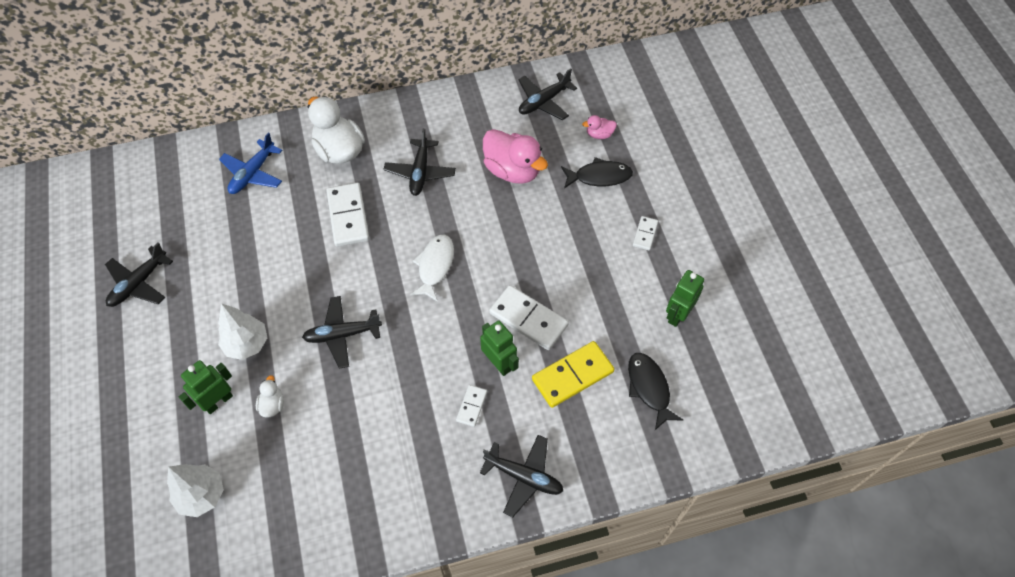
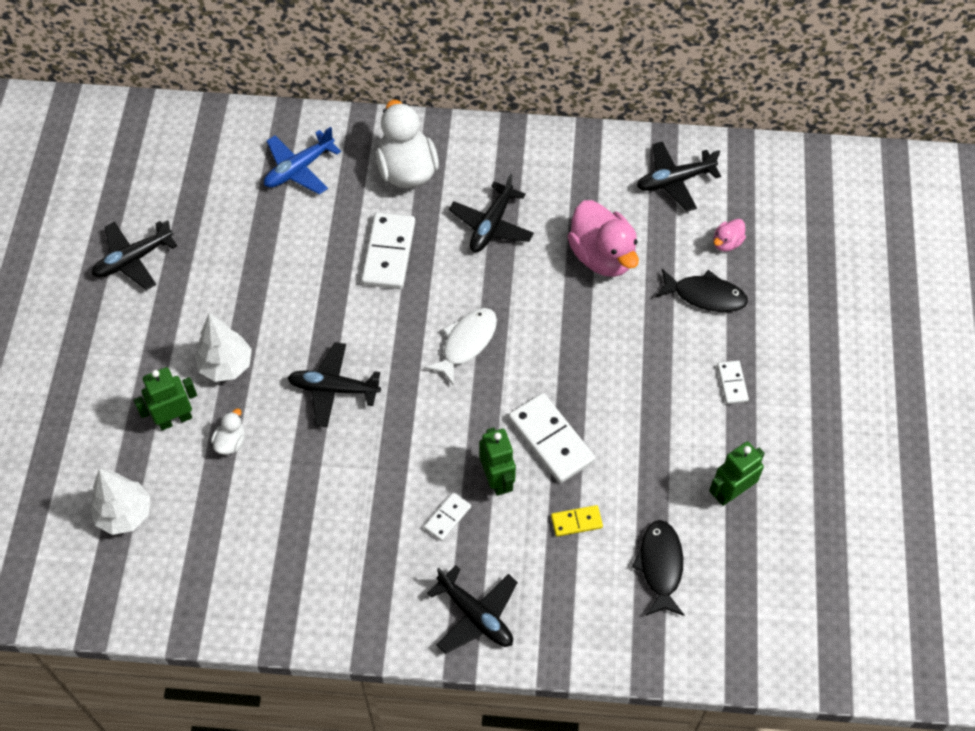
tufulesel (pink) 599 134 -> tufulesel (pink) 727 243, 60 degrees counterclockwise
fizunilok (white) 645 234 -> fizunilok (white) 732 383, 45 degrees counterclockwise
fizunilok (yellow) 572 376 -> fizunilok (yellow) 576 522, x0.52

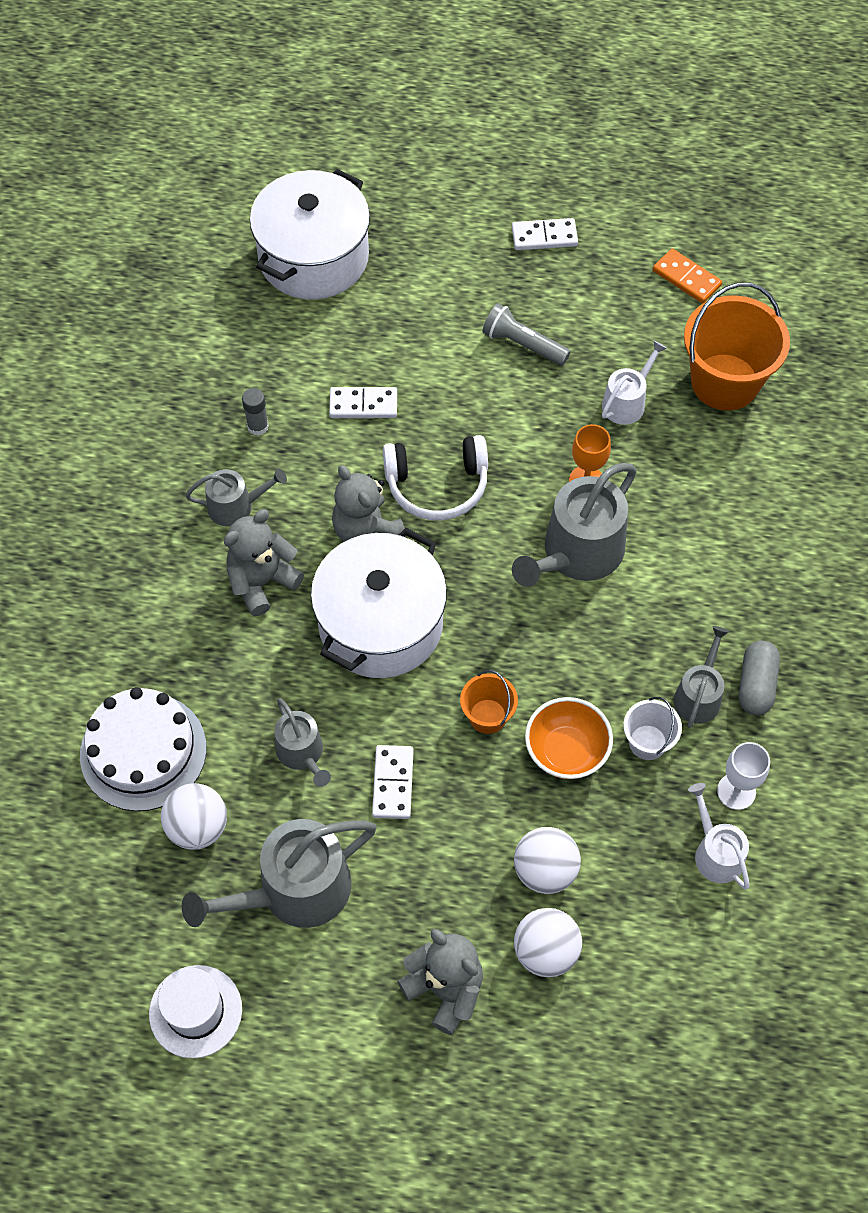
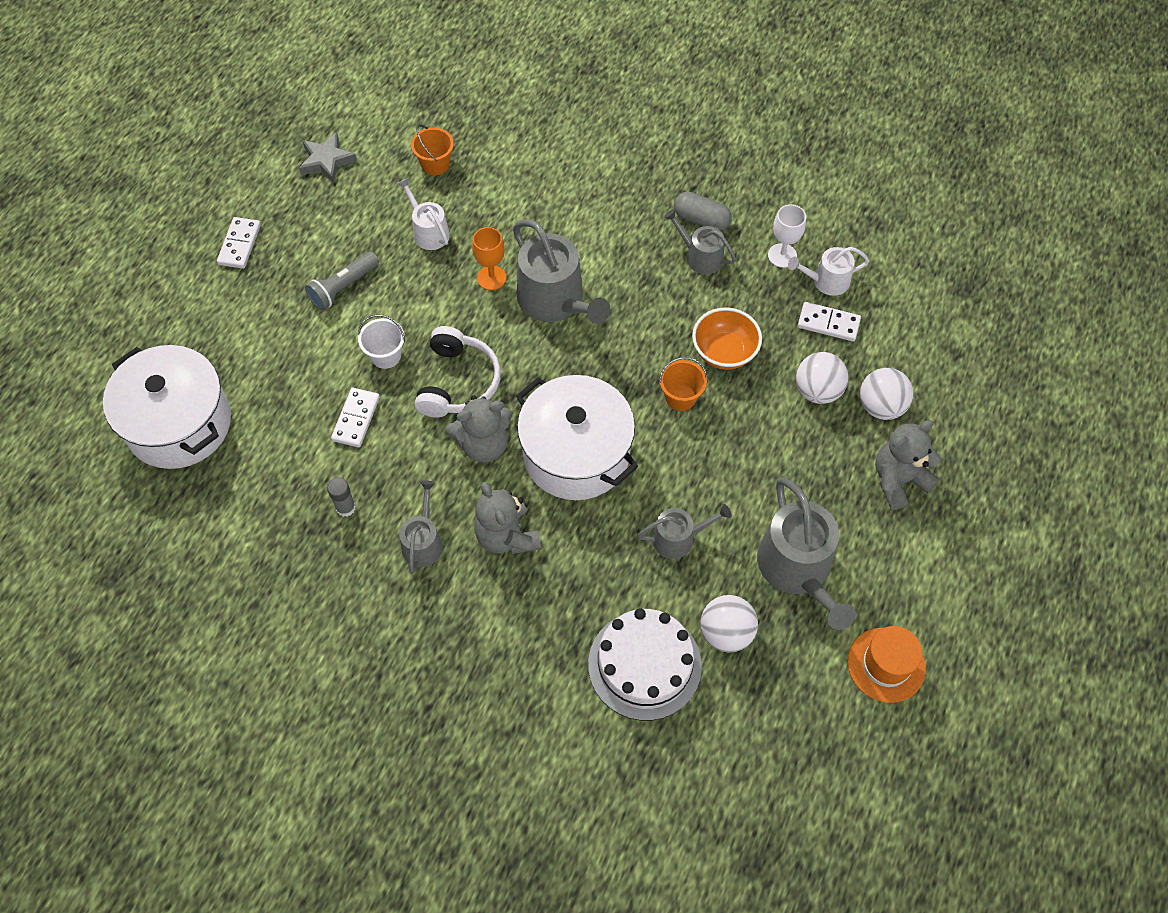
fizunilok (white) 393 783 -> fizunilok (white) 828 323, relocated
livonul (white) 647 742 -> livonul (white) 386 355, relocated
fizunilok (orange) 686 278 -> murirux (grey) 326 161
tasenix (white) 195 1011 -> tasenix (orange) 886 665
livonul (orange) 725 382 -> livonul (orange) 435 164, x0.50

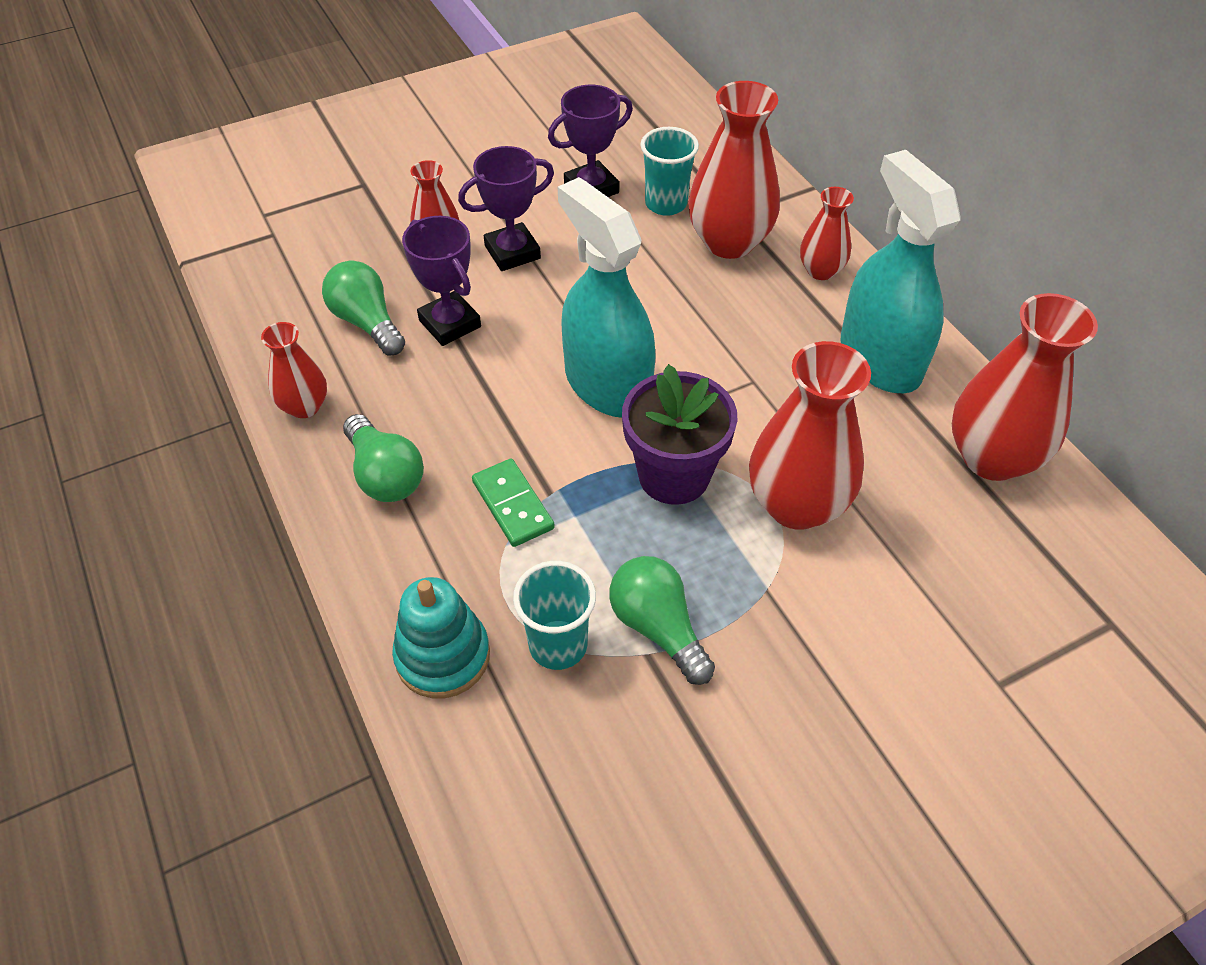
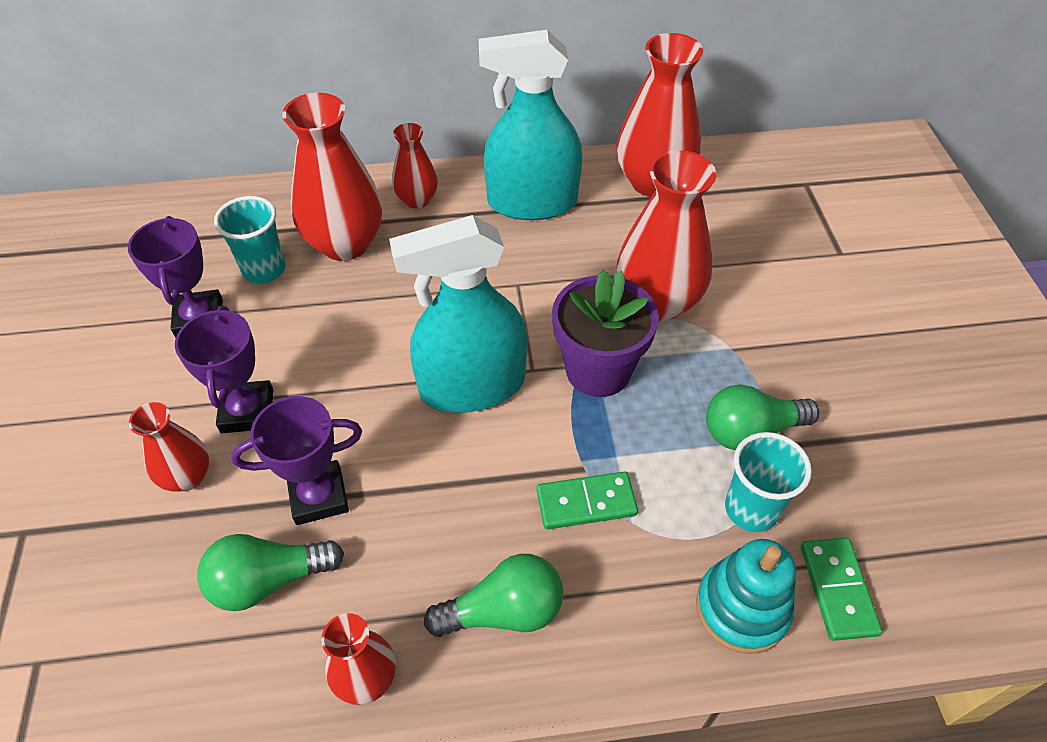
none -> fizunilok (green) 837 590

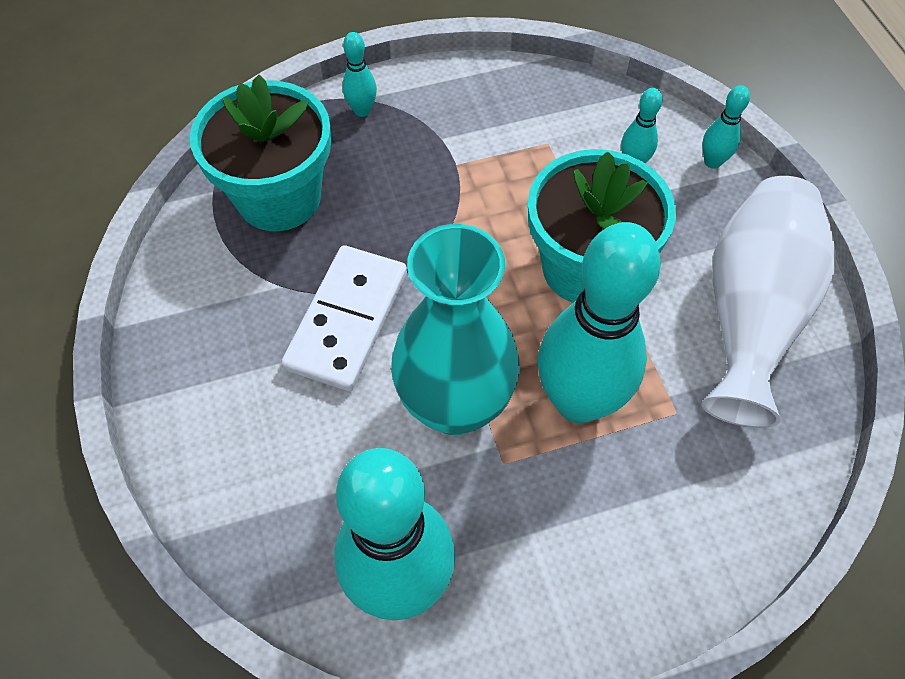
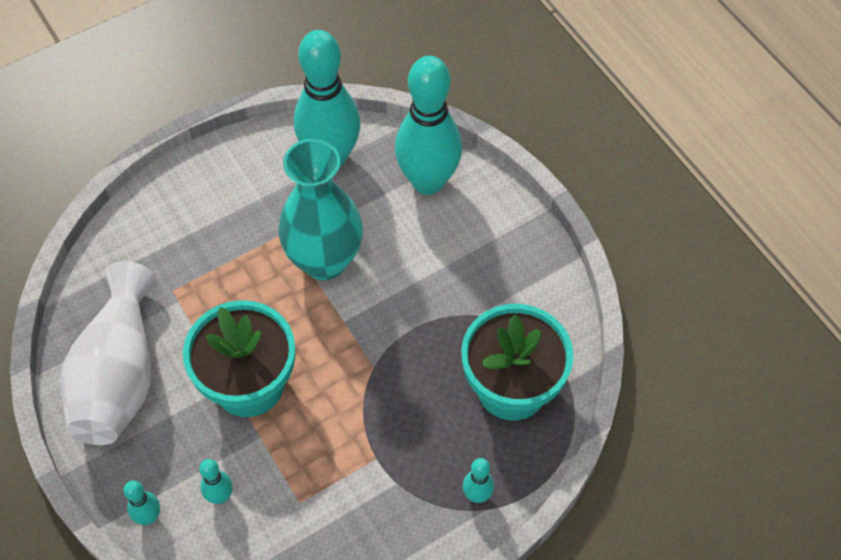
fizunilok (white) 347 320 -> none
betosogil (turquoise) 578 401 -> betosogil (turquoise) 428 181, relocated

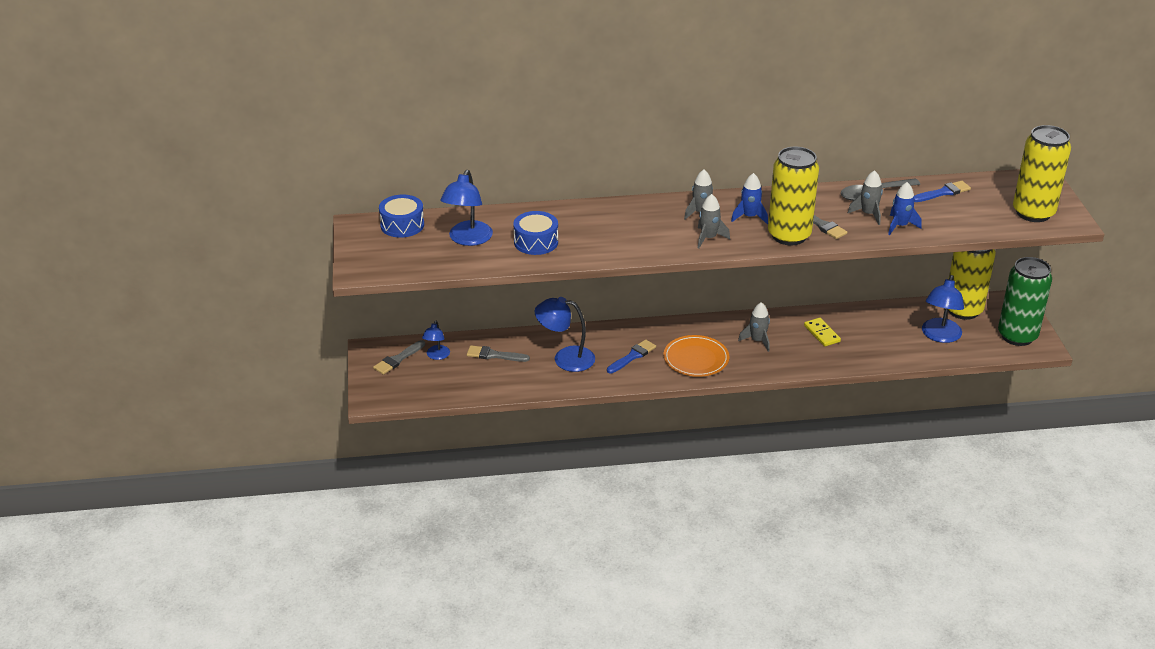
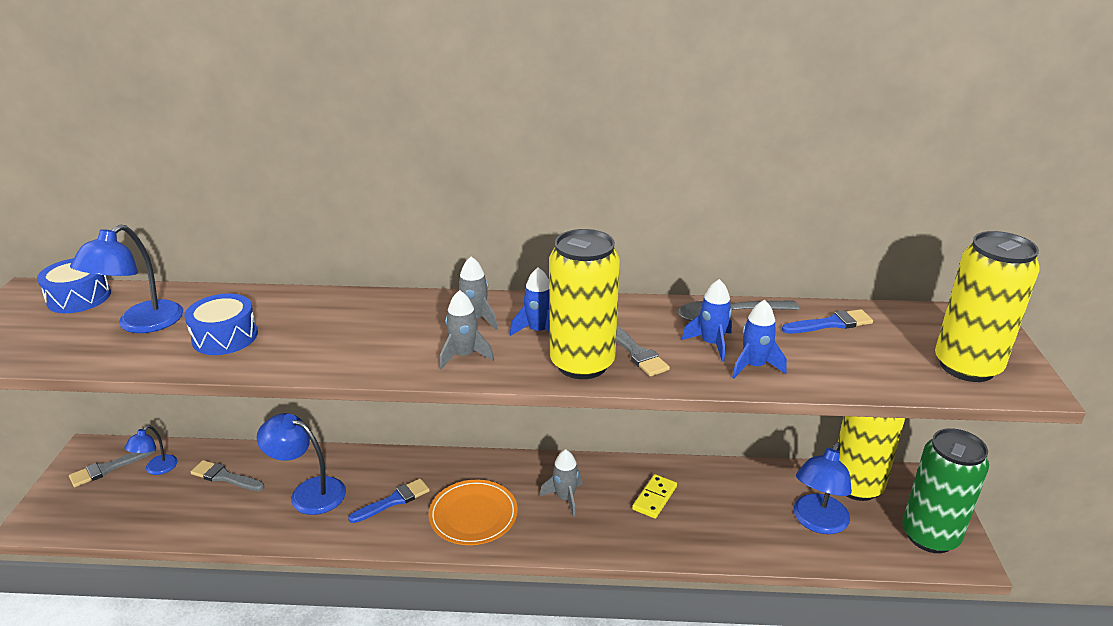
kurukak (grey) 868 214 -> kurukak (blue) 711 344
fizunilok (yellow) 822 334 -> fizunilok (yellow) 654 498, 45 degrees clockwise

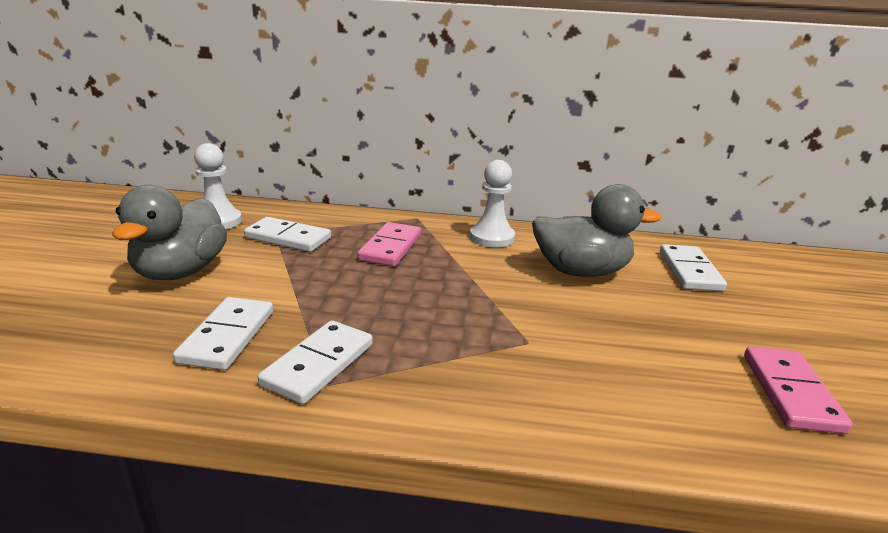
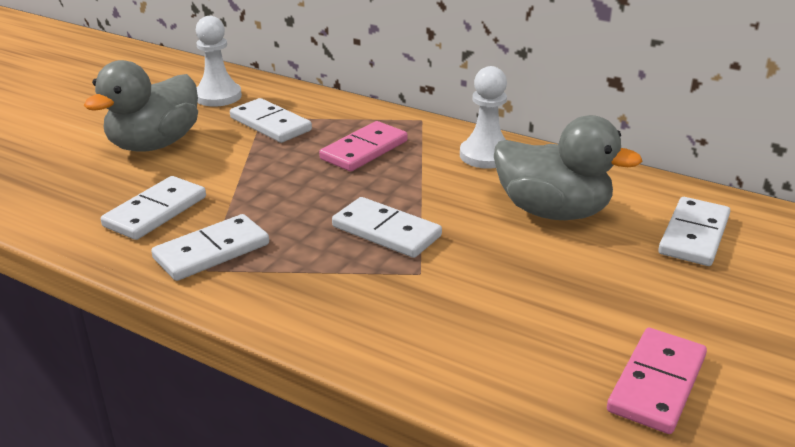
none -> fizunilok (white) 386 231

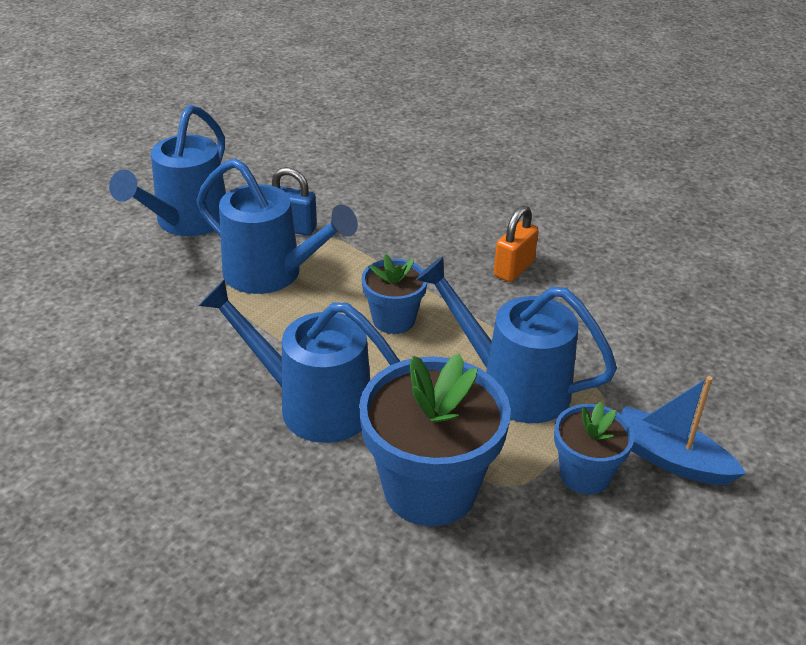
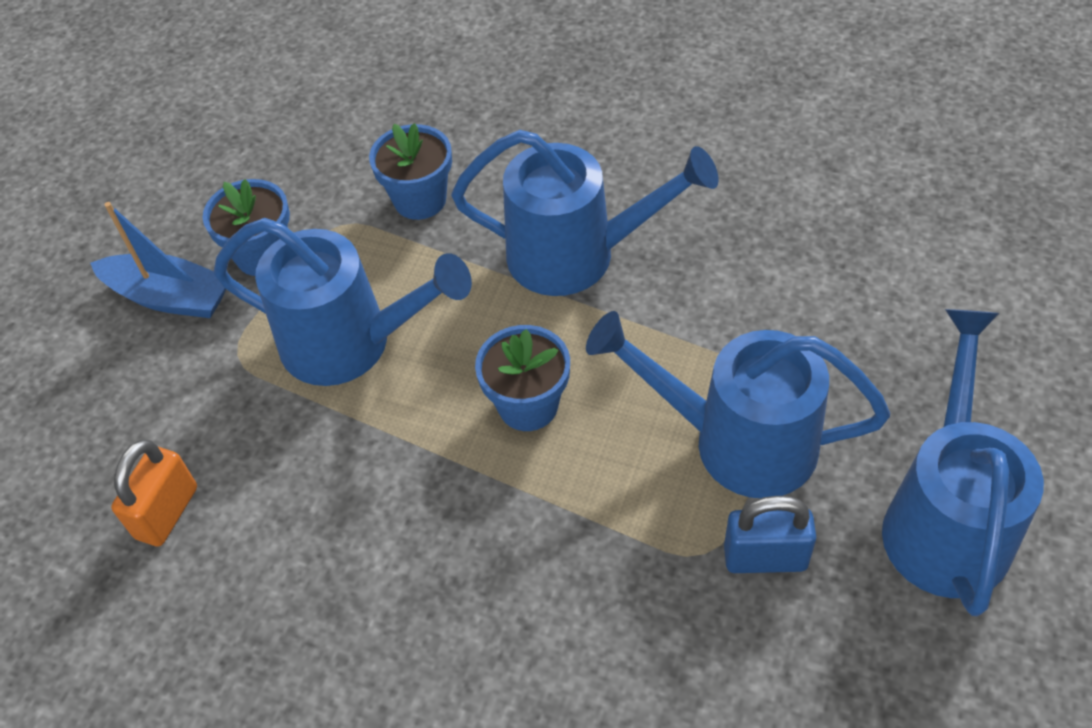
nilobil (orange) 514 269 -> nilobil (orange) 167 512, relocated
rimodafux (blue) 430 489 -> rimodafux (blue) 420 200, x0.55

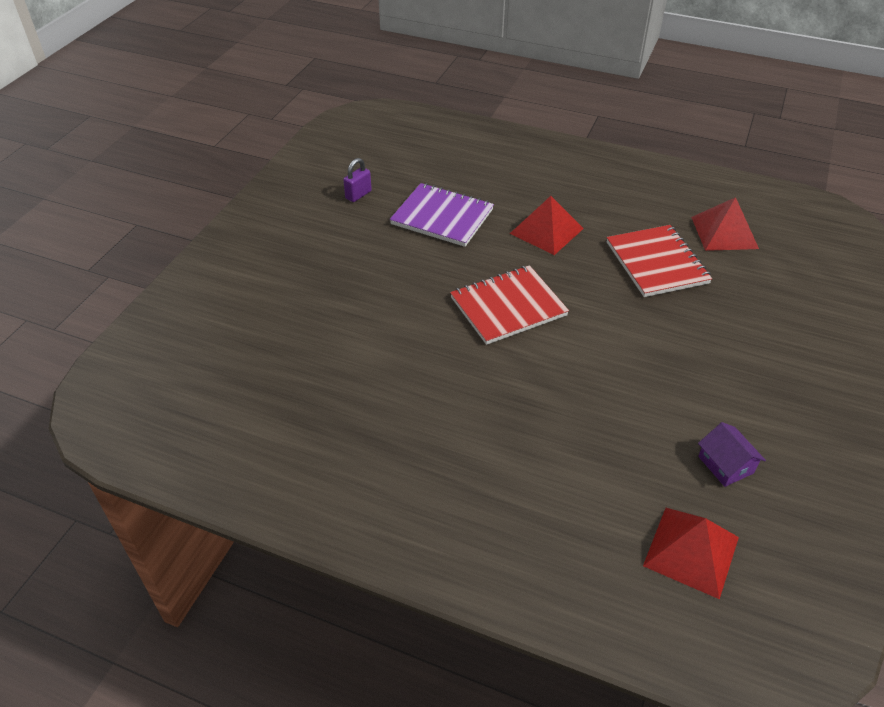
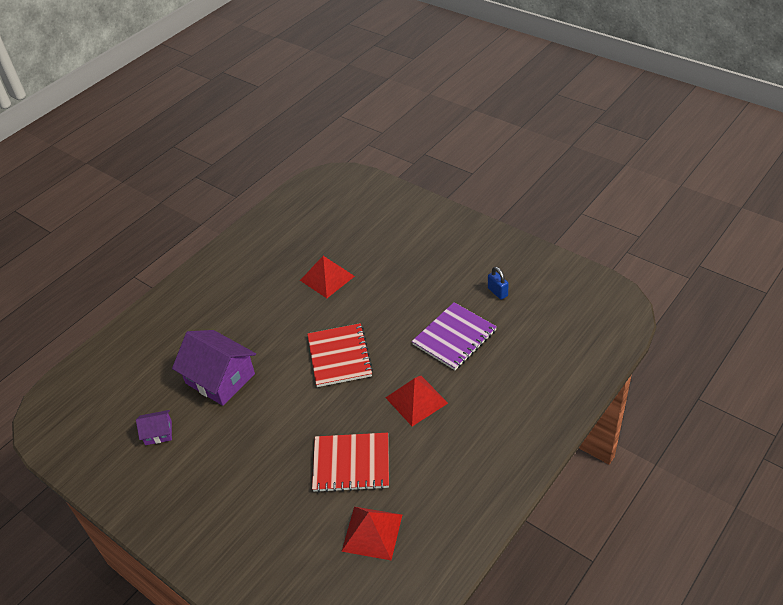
none -> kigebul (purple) 220 378
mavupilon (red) 691 551 -> mavupilon (red) 327 278, relocated
nilobil (purple) 358 195 -> nilobil (blue) 497 292

